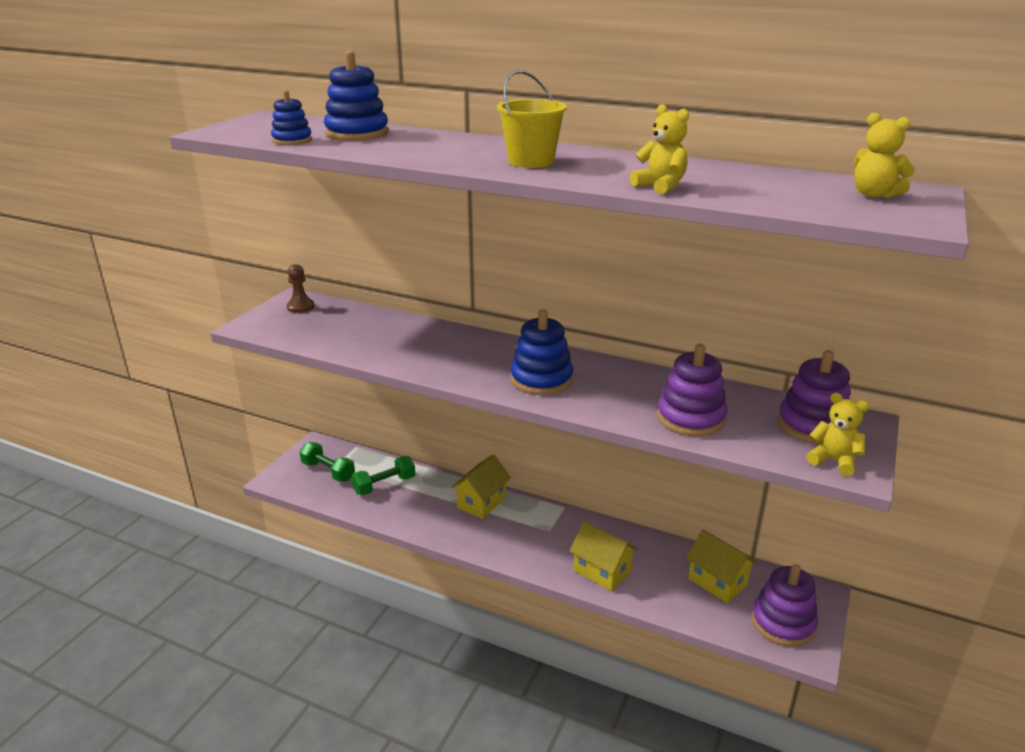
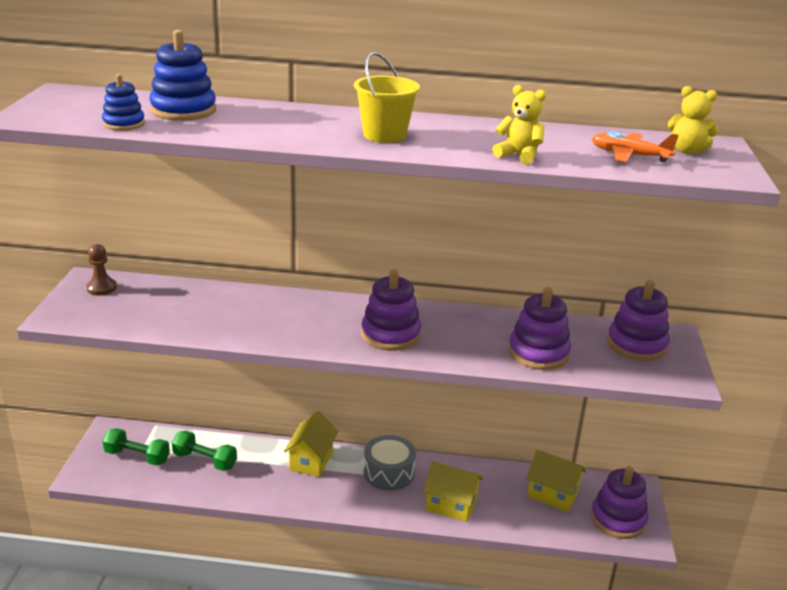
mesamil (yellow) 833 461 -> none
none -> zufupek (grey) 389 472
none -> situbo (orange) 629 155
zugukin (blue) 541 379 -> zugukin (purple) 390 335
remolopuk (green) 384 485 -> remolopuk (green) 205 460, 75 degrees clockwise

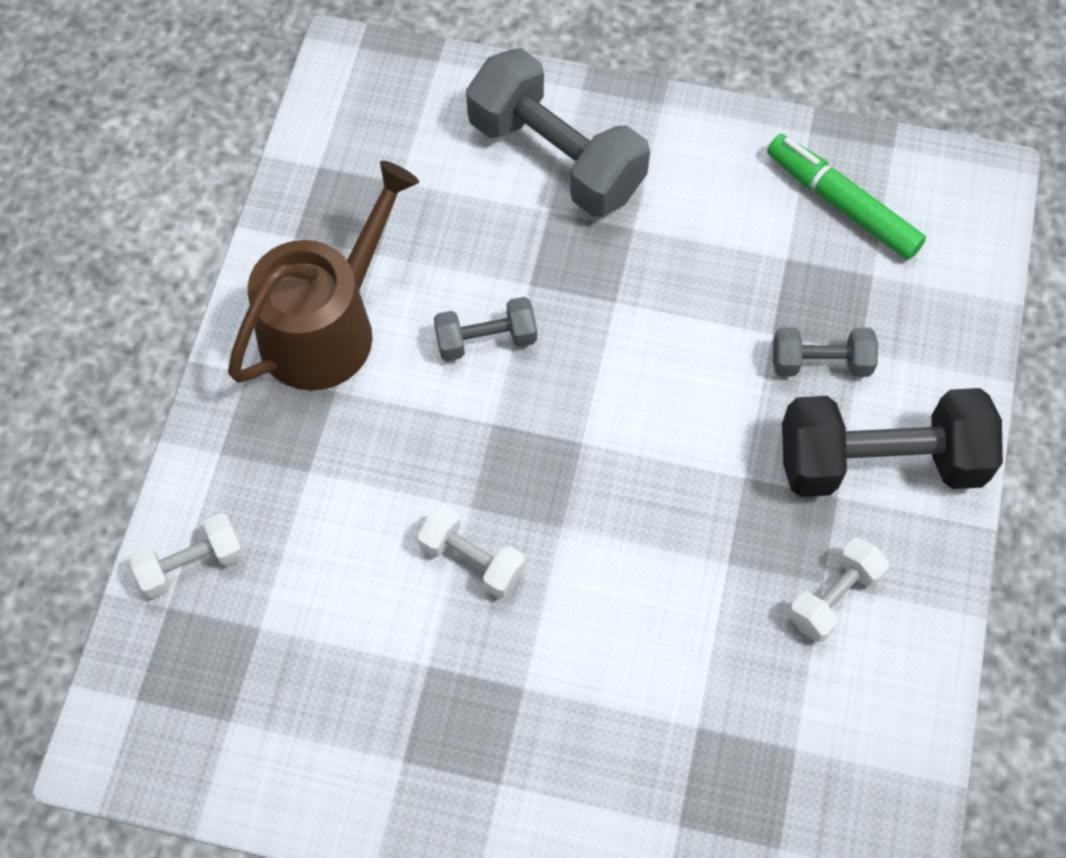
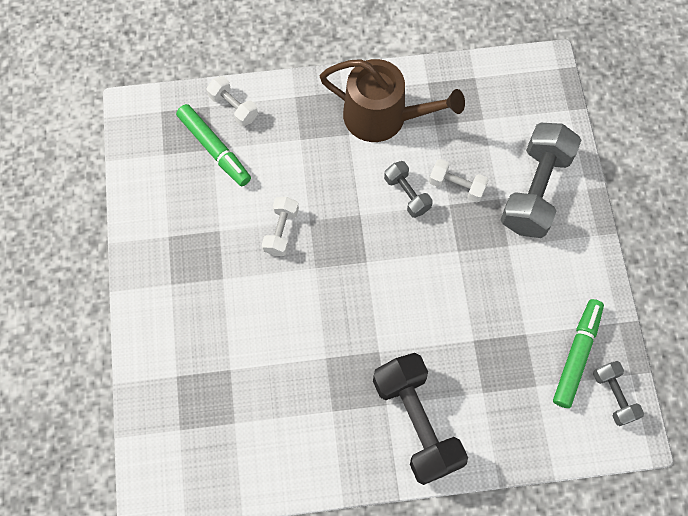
none -> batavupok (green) 214 149
remolopuk (grey) 820 363 -> remolopuk (grey) 613 396, relocated
remolopuk (white) 834 597 -> remolopuk (white) 456 186, relocated

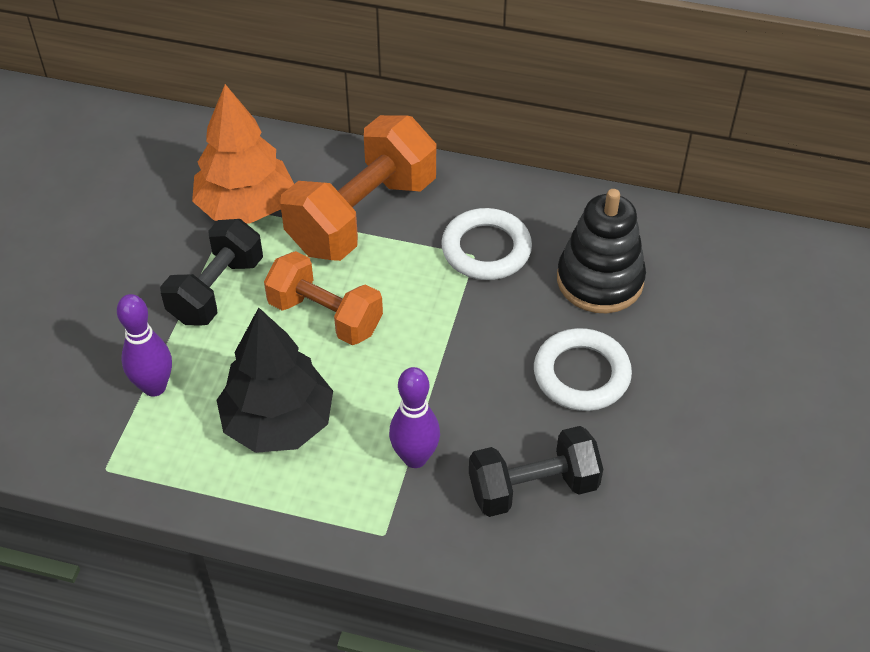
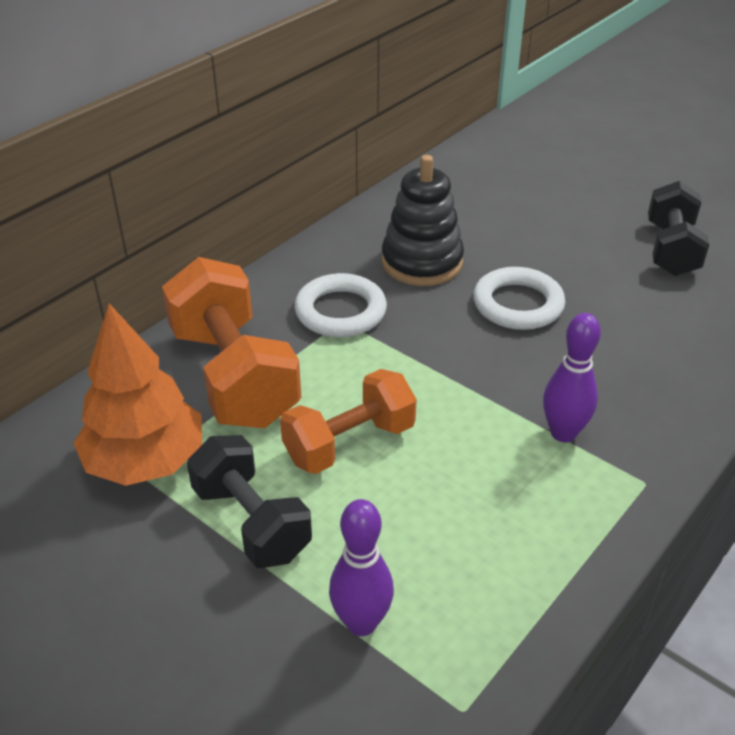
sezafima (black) 278 423 -> none
remolopuk (black) 533 488 -> remolopuk (black) 671 250, relocated

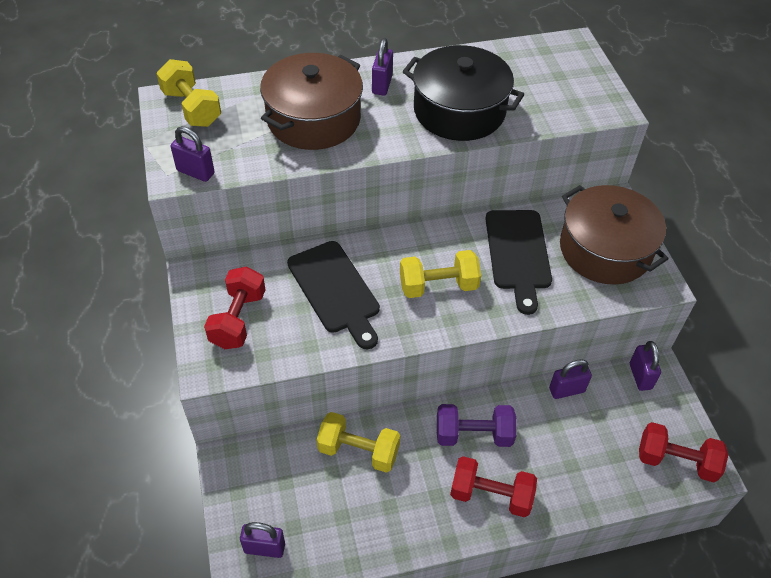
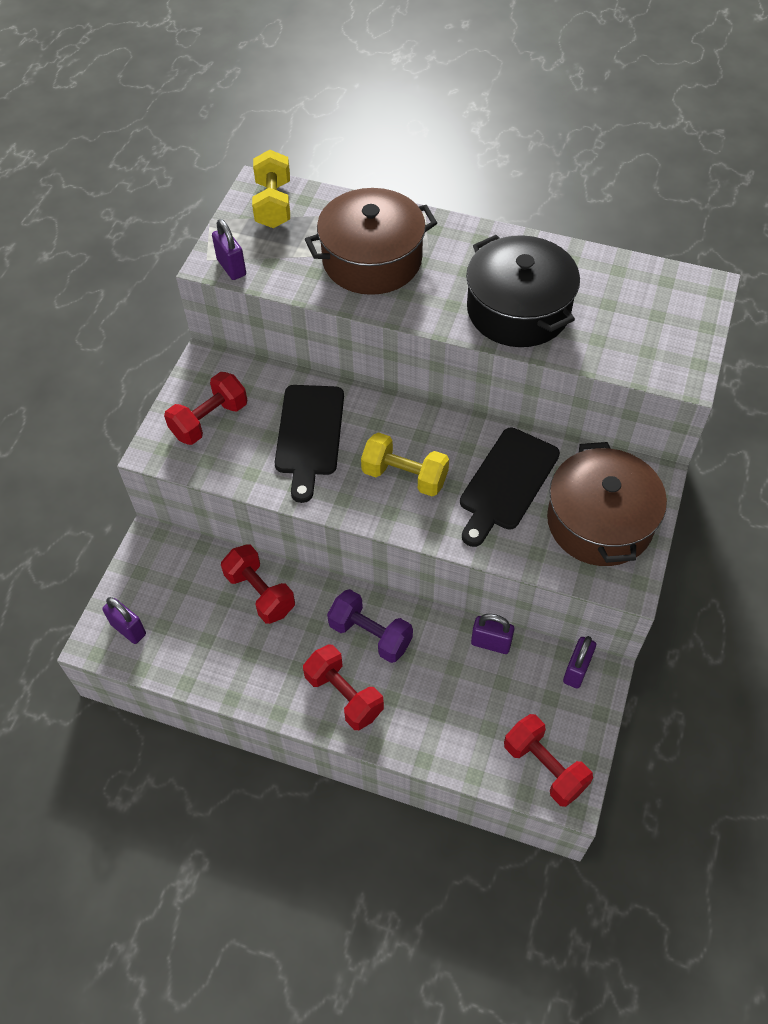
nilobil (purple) 382 85 -> none
remolopuk (yellow) 358 451 -> remolopuk (red) 260 593

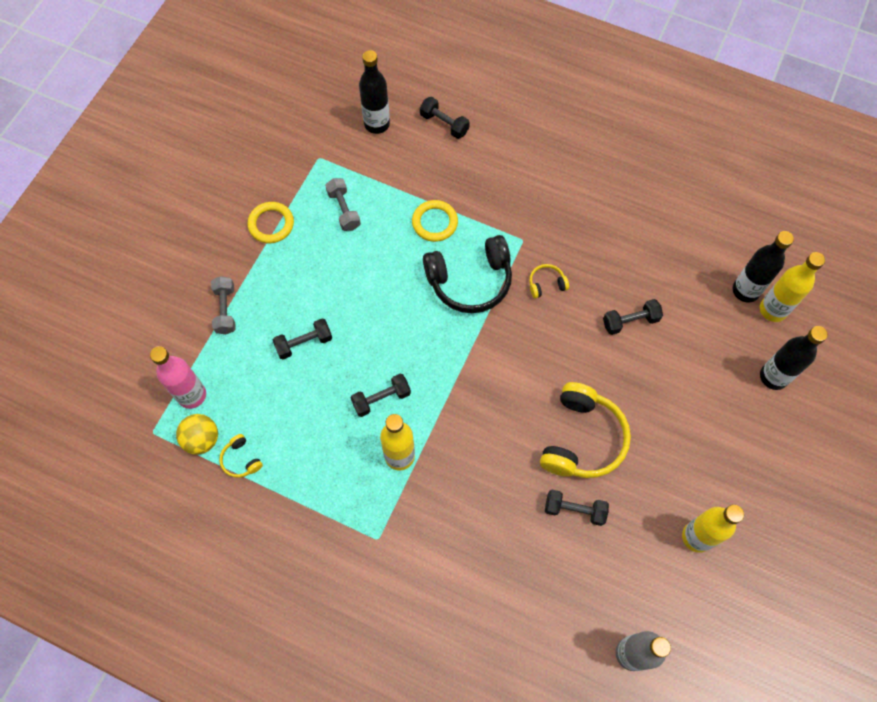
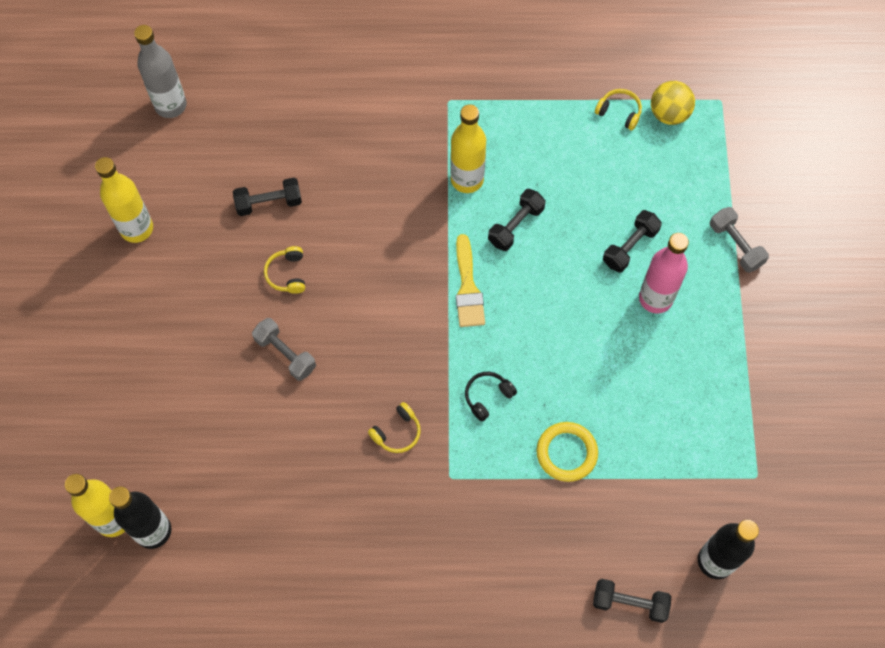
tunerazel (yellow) 271 224 -> none
remolopuk (black) 630 321 -> none
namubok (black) 773 377 -> none
none -> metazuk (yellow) 468 288
namubok (pink) 192 395 -> namubok (pink) 655 298, relocated
remolopuk (grey) 344 210 -> remolopuk (grey) 285 354, relocated
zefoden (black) 470 281 -> zefoden (black) 487 397, x0.44
zefoden (yellow) 582 439 -> zefoden (yellow) 287 274, x0.44

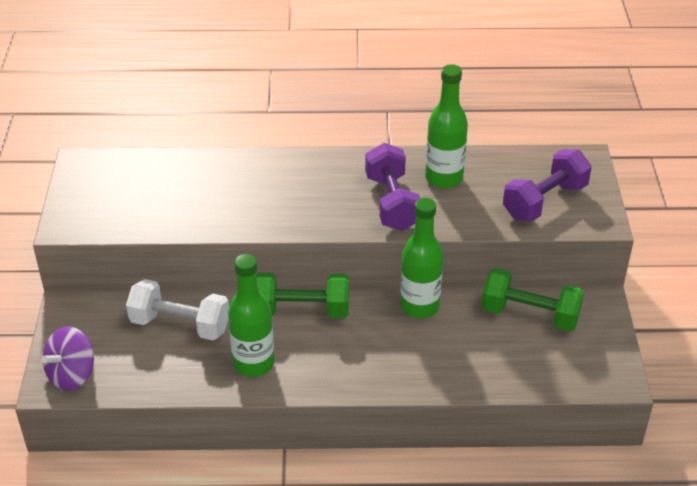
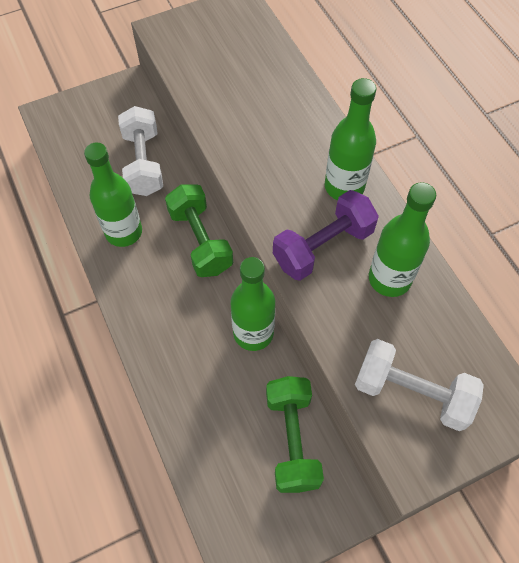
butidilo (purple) 72 374 -> none
none -> namubok (green) 344 187
remolopuk (purple) 544 201 -> remolopuk (white) 412 393

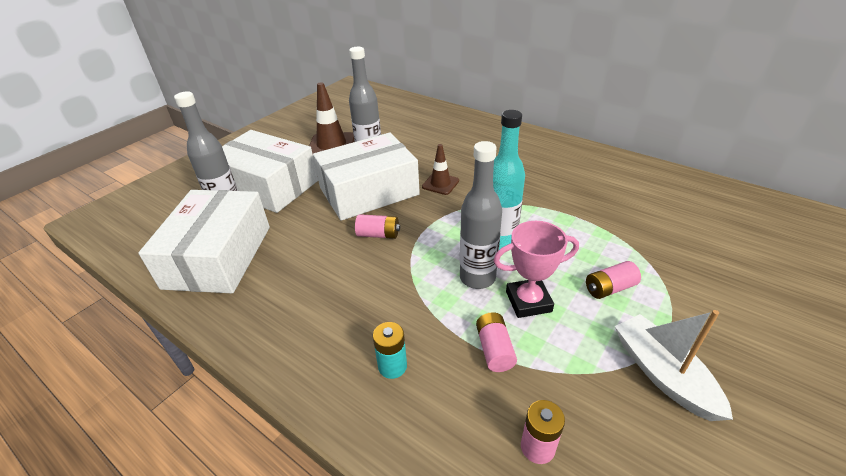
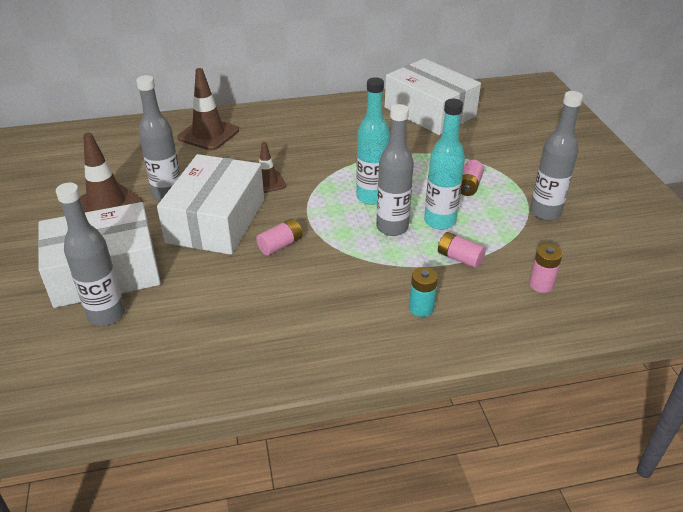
none -> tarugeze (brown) 208 134
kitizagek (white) 218 256 -> kitizagek (white) 430 112, relocated
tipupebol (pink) 528 301 -> namubok (turquoise) 439 221
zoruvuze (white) 663 374 -> namubok (grey) 545 212

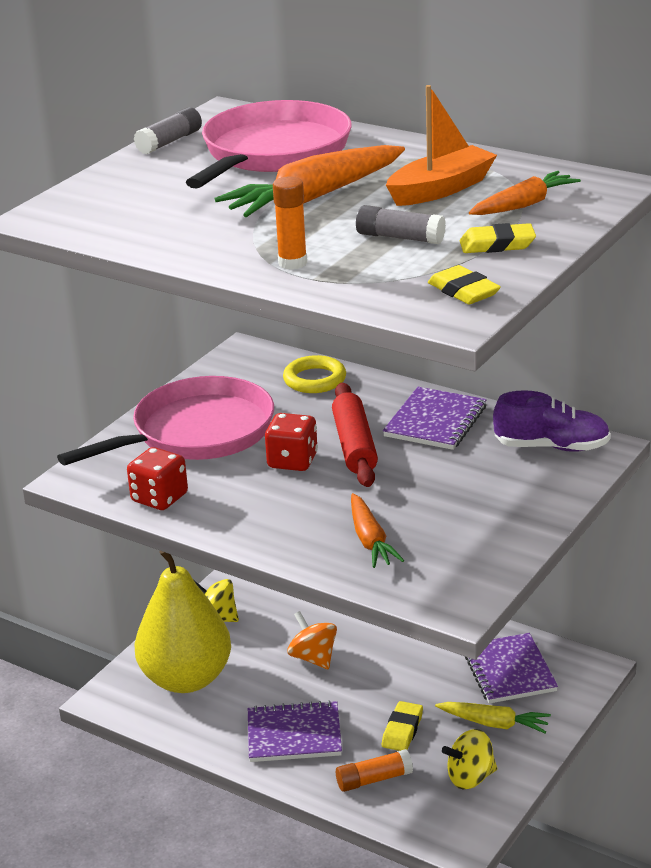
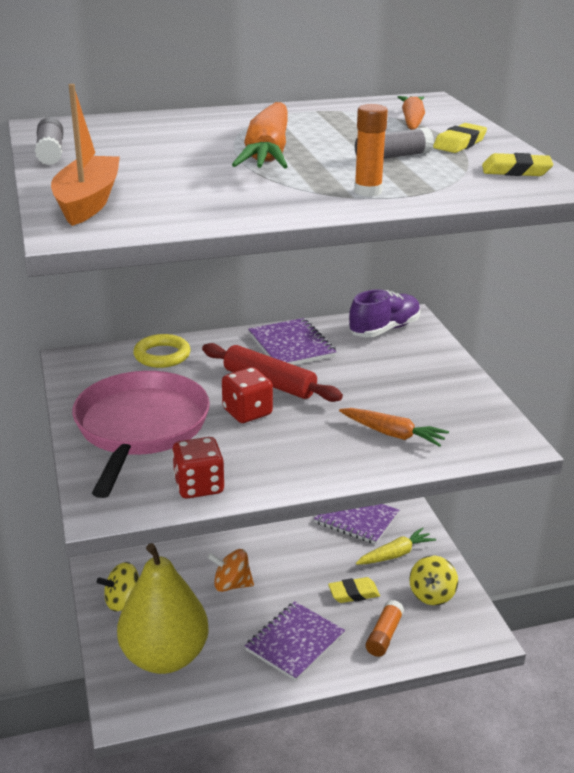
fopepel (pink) 273 152 -> none
zoruvuze (orange) 441 189 -> zoruvuze (orange) 88 202, relocated
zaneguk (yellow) 402 730 -> zaneguk (yellow) 353 593, 75 degrees counterclockwise

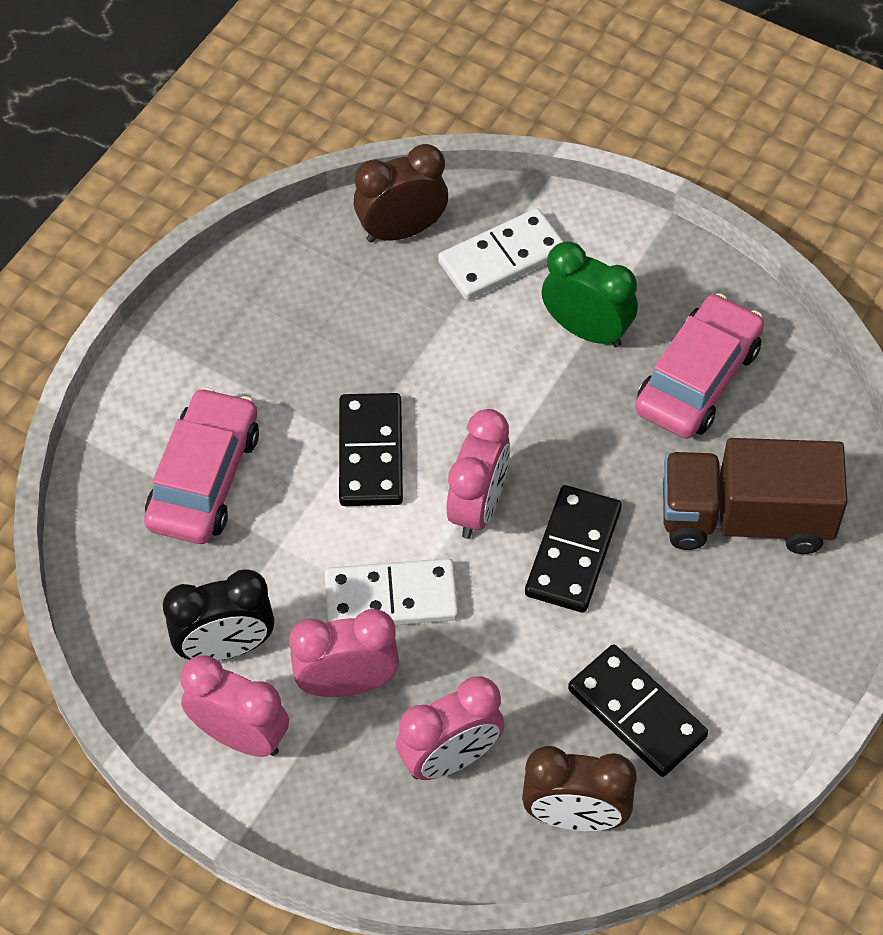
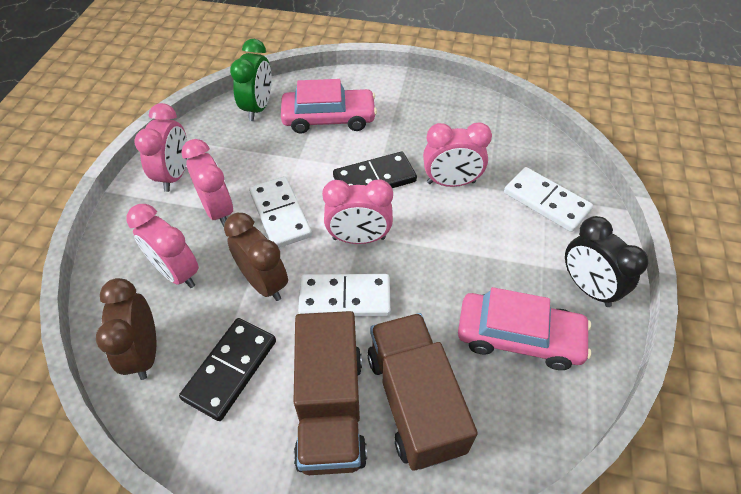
none -> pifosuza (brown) 330 409
none -> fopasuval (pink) 451 182
fopasuval (black) 226 647 -> fopasuval (black) 587 287, relocated
fopasuval (brown) 402 230 -> fopasuval (brown) 264 283, relocated
fopasuval (green) 586 330 -> fopasuval (green) 258 108, relocated
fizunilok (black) 573 552 -> fizunilok (white) 345 298

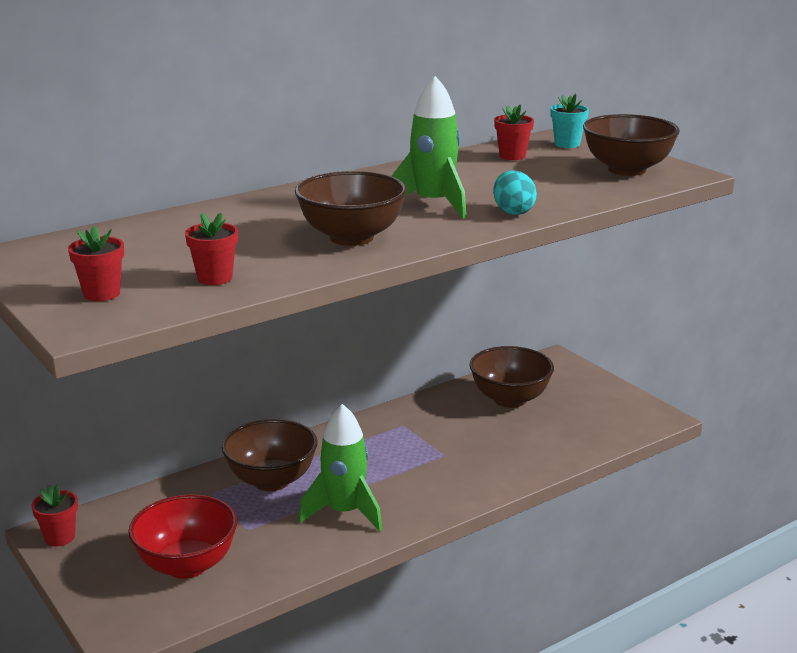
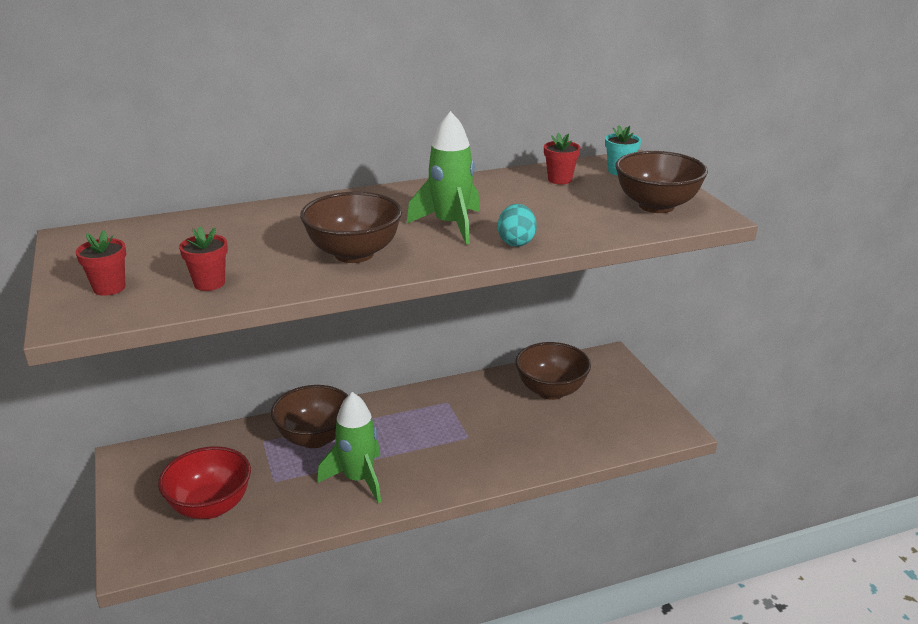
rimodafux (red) 60 537 -> none

